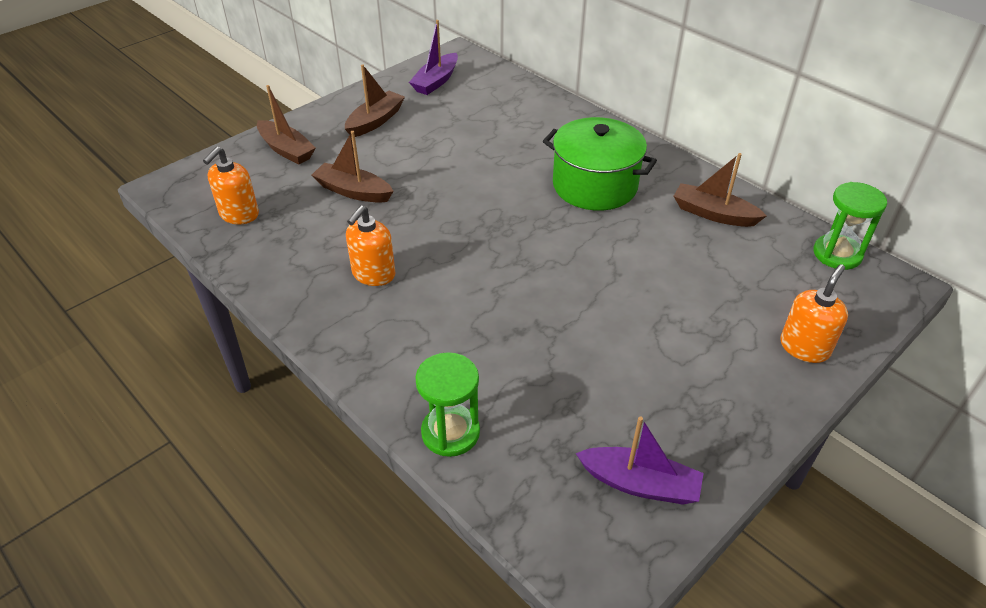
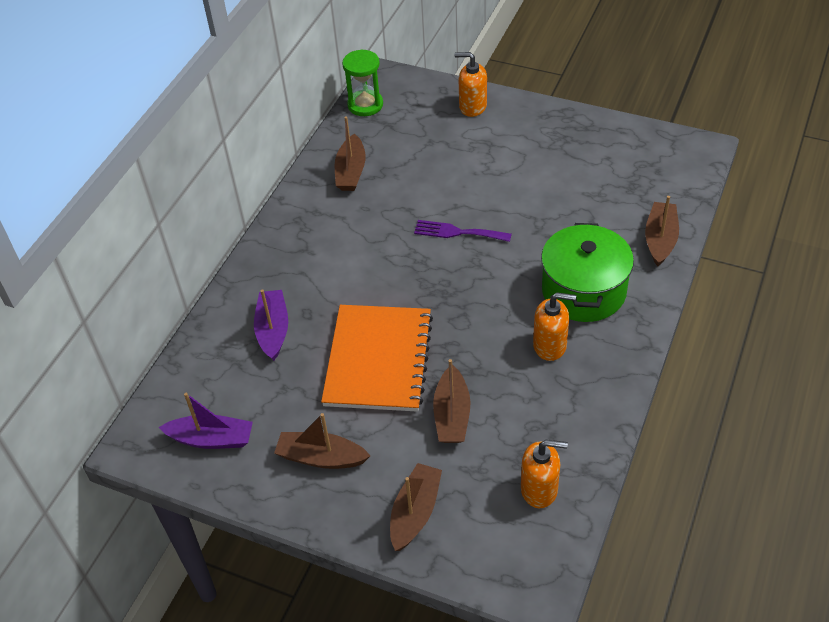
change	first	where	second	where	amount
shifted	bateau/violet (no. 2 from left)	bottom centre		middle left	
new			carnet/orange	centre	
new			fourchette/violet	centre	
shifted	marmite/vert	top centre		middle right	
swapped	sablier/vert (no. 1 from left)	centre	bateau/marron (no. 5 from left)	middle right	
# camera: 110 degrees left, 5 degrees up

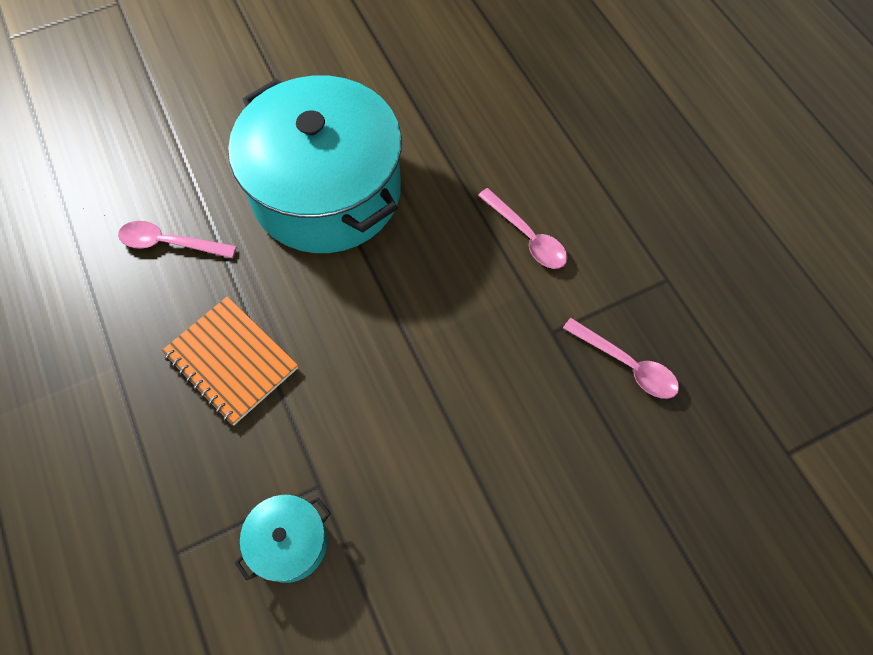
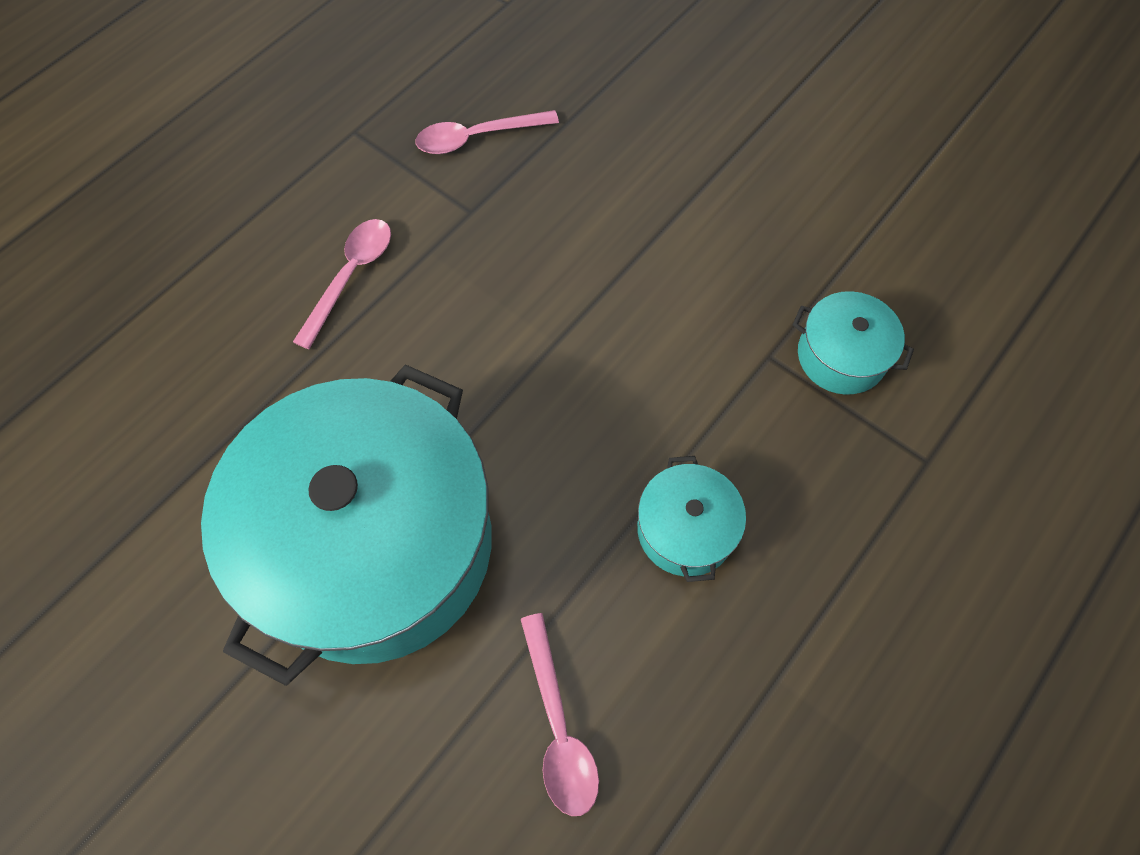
change	first	where	second	where	amount
rotated	cuillère/rose (no. 3 from left in the first image)	middle right	cuillère/rose (no. 2 from left)	top centre	120 degrees counterclockwise
swapped	carnet/orange	middle left	marmite/turquoise (no. 2 from left)	centre	
# camera: 115 degrees left, 0 degrees up

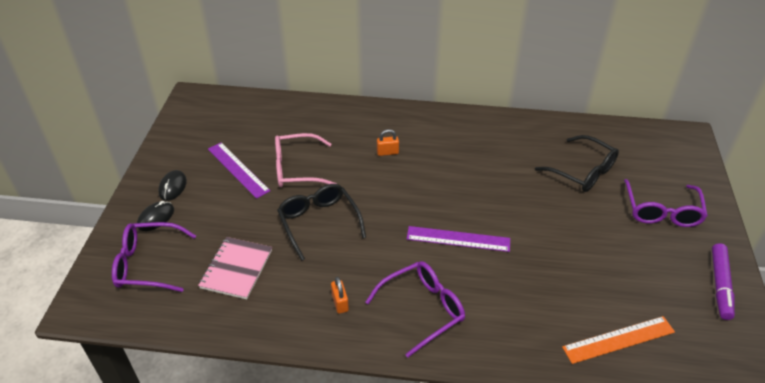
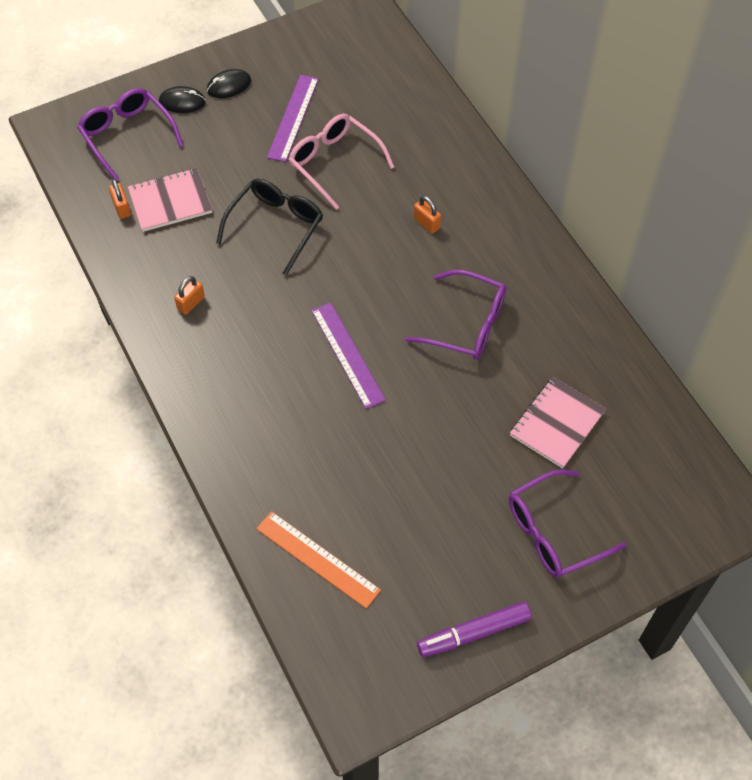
change	first	where	second	where	amount
new			cadenas/orange (no. 1 from left)	top left	
shifted	lunettes/violet (no. 2 from left)	bottom centre		centre	
swapped	lunettes/noir (no. 2 from left)	middle right	carnet/rose (no. 2 from left)	middle right	
# camera: 55 degrees right, 15 degrees up

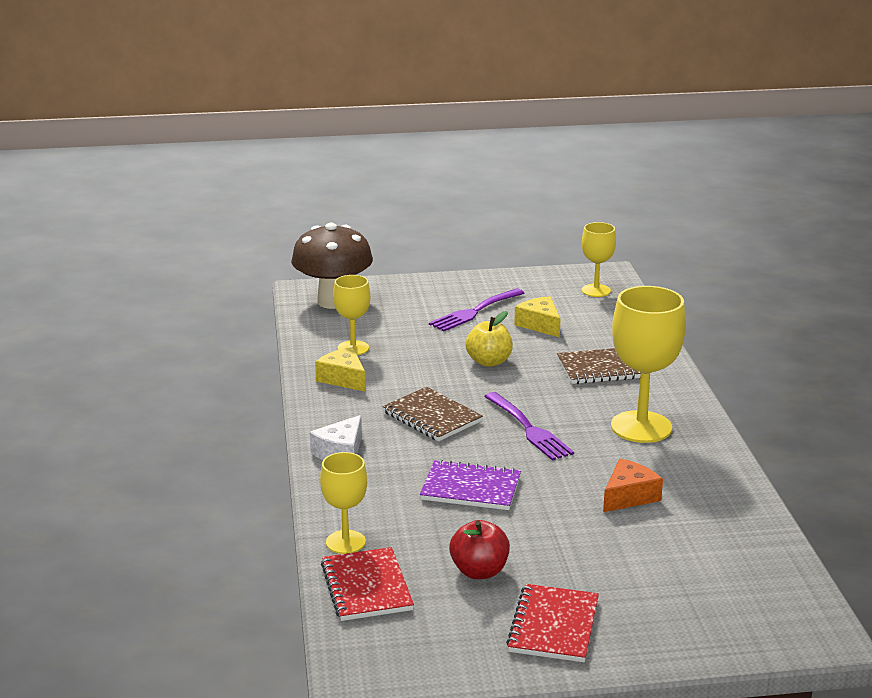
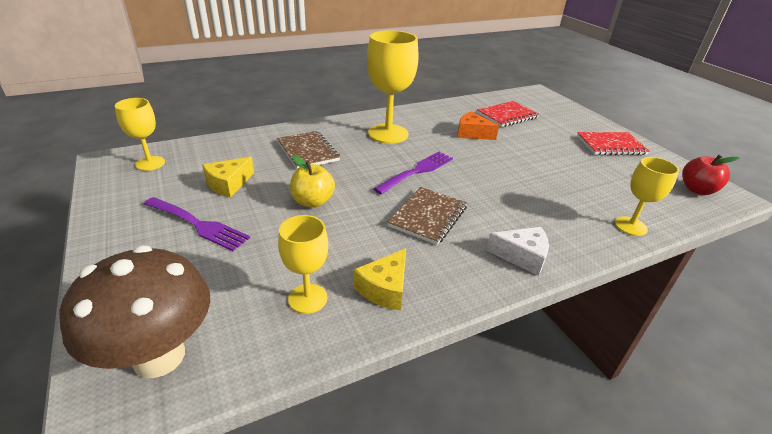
change	first	where	second	where	amount
shifted	carnet/rouge (no. 1 from left)	bottom centre		top centre	
shifted	pomme/rouge	bottom centre		middle right	
gone	carnet/violet	bottom centre			
# camera: 110 degrees left, 10 degrees up

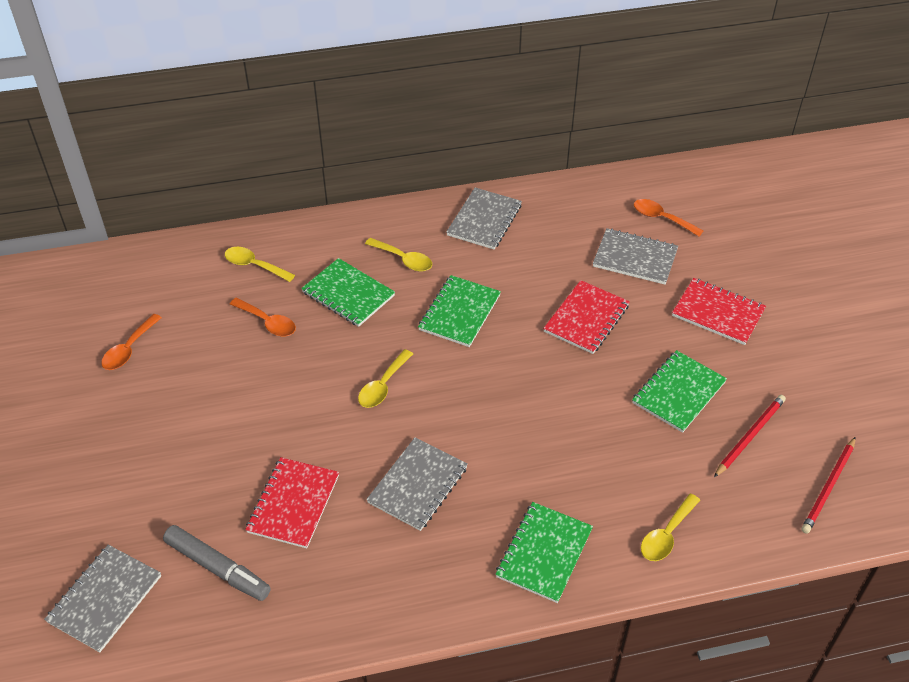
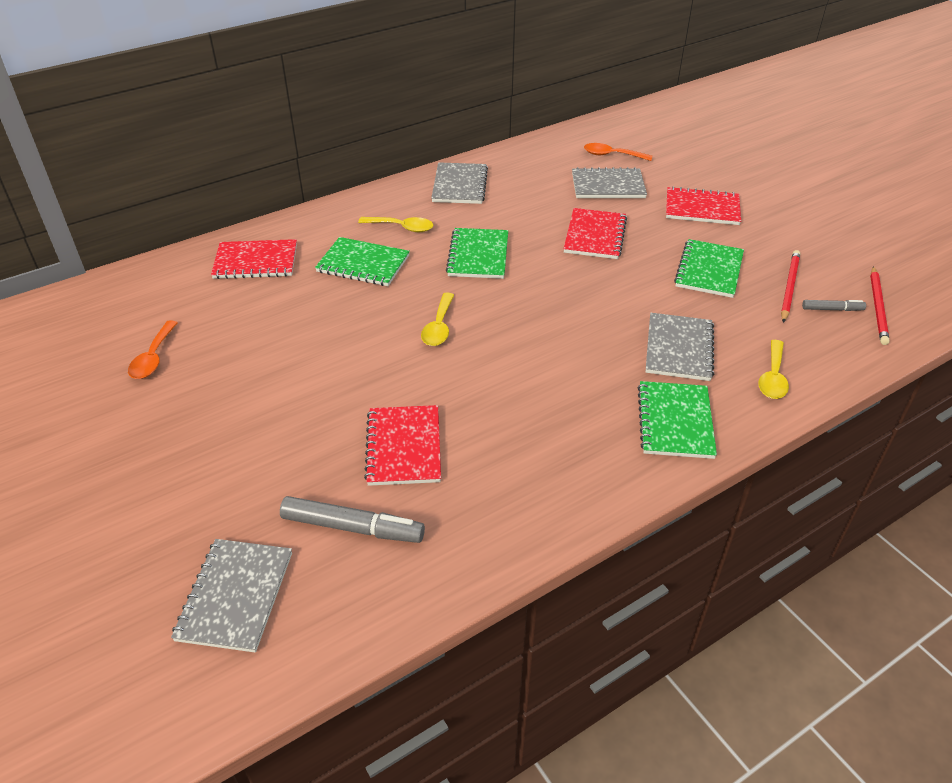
change	first	where	second	where	amount
swapped	cuillère/jaune (no. 1 from left)	middle left	carnet/rouge (no. 1 from left)	top left	
shifted	carnet/gris (no. 2 from left in the first image)	bottom centre	carnet/gris (no. 4 from left)	middle right	
new			feutre/gris (no. 2 from left)	middle right	
gone	cuillère/orange (no. 2 from left)	middle left			
# camera: 20 degrees left, 5 degrees down

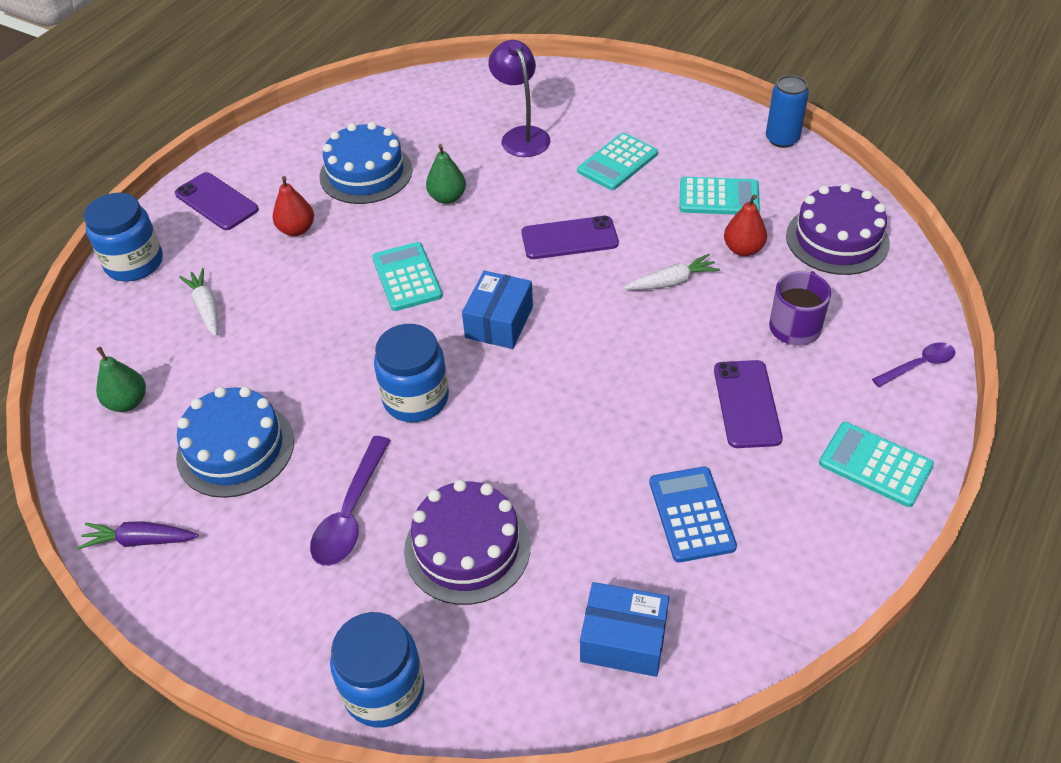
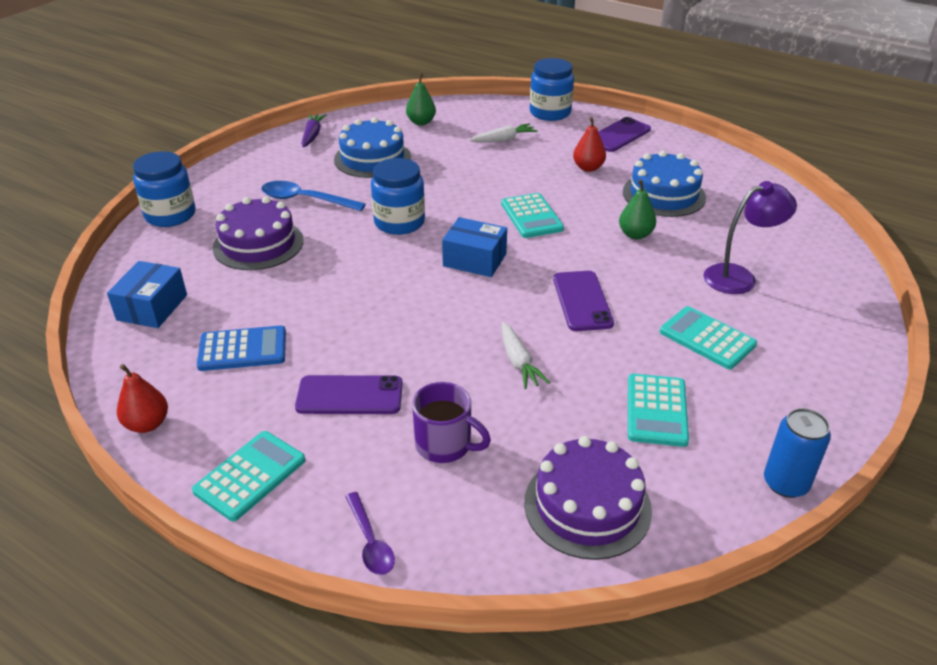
change	first	where	second	where	amount
shifted	poire/rouge (no. 2 from left in the first image)	top right	poire/rouge (no. 1 from left)	middle left	
repainted	cuillère/violet (no. 1 from left)	middle left	cuillère/bleu	top centre	
rotated	calculatrice/turquoise (no. 1 from left in the first image)	centre	calculatrice/turquoise (no. 2 from left)	top centre	90 degrees clockwise
# camera: 90 degrees right, 10 degrees down

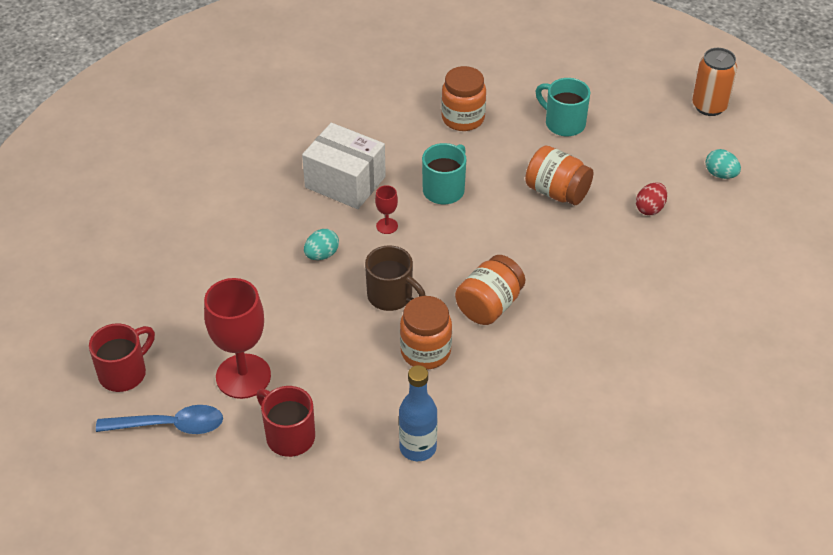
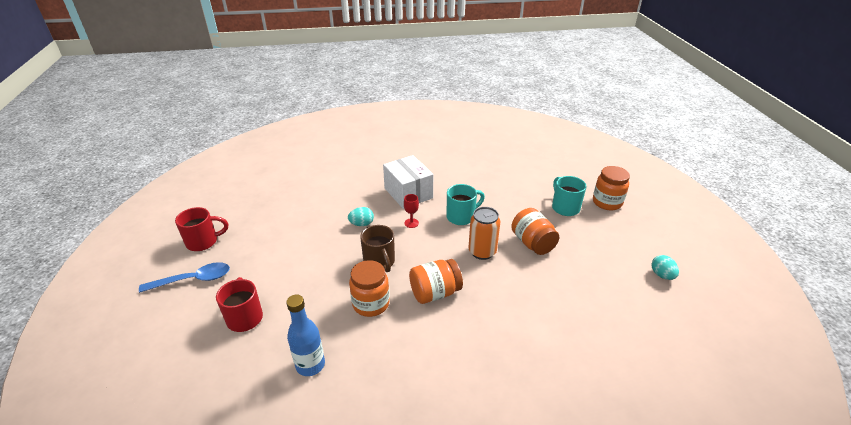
change	first	where	second	where	amount
rotated	cuillère/bleu	bottom left		middle left	45 degrees counterclockwise
shifted	canette/orange	top right		centre	
shifted	bocal/orange (no. 2 from left in the first image)	top centre	bocal/orange (no. 4 from left)	middle right	
gone	verre à pied/rouge (no. 1 from left)	middle left			
gone	œuf/rouge	middle right			
# camera: 30 degrees right, 10 degrees down

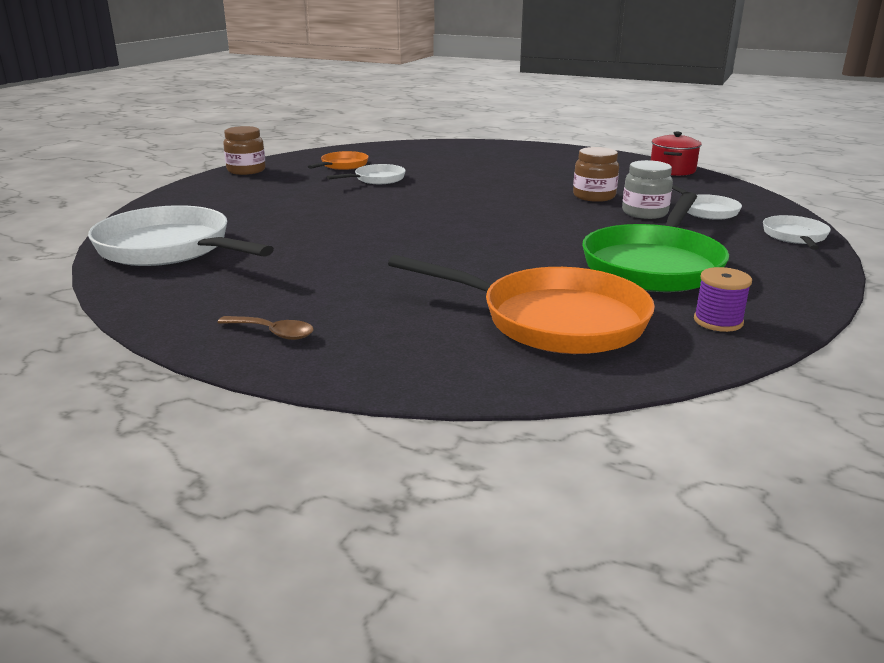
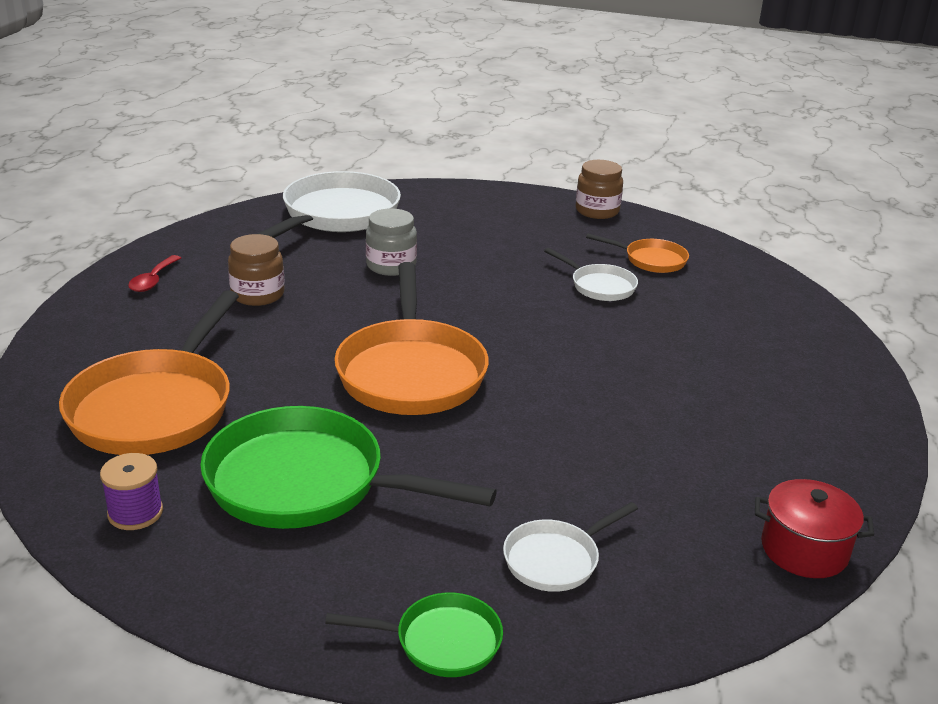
change	first	where	second	where	amount
repainted	cuillère/marron	middle left	cuillère/rouge	middle left	
shifted	bocal/marron (no. 2 from left in the first image)	top right	bocal/marron (no. 1 from left)	middle left	
repainted	poêle/blanc (no. 4 from left)	middle right	poêle/vert (no. 2 from left)	bottom centre	
new			poêle/orange (no. 2 from left)	centre	
shifted	bocal/gris	top right		centre	
# camera: 80 degrees right, 5 degrees up

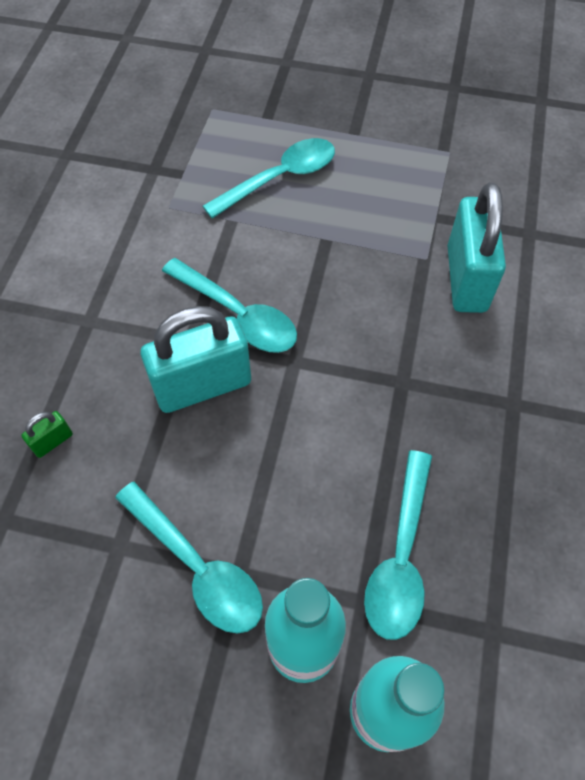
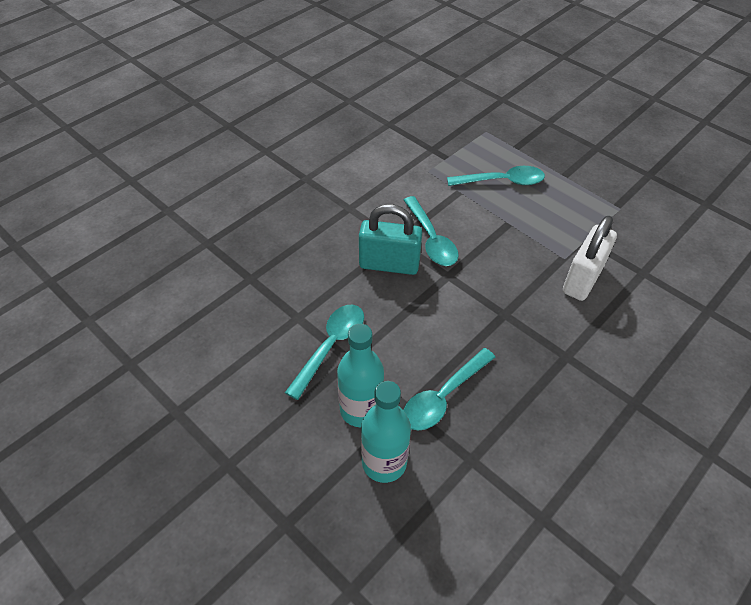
change	first	where	second	where	amount
rotated	cuillère/turquoise (no. 1 from left)	bottom left		centre	135 degrees counterclockwise
repainted	cadenas/turquoise (no. 2 from left)	top right	cadenas/blanc	middle right	
gone	cadenas/vert	middle left			
# camera: 30 degrees right, 10 degrees down

